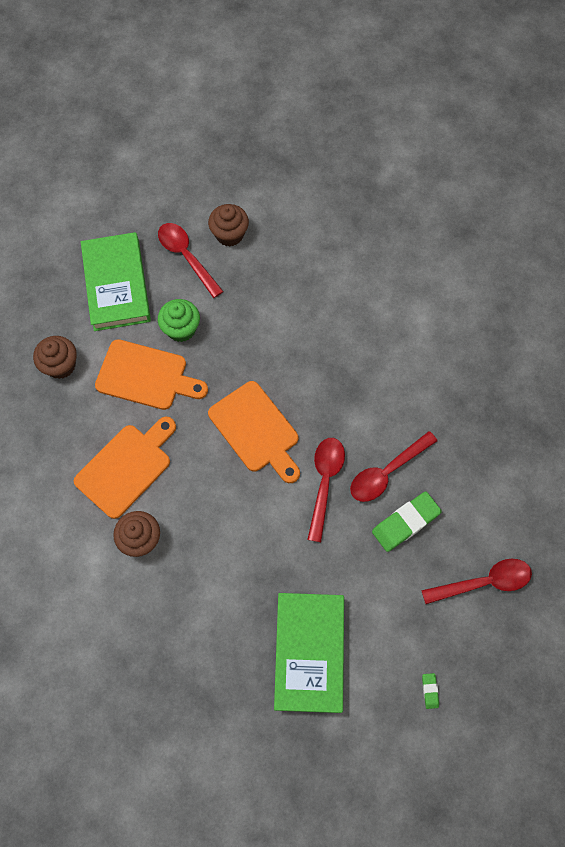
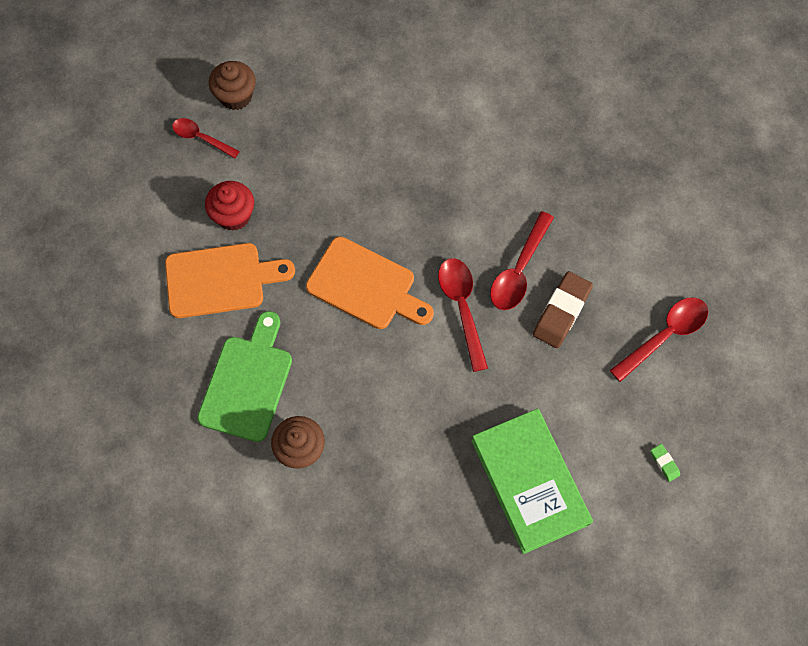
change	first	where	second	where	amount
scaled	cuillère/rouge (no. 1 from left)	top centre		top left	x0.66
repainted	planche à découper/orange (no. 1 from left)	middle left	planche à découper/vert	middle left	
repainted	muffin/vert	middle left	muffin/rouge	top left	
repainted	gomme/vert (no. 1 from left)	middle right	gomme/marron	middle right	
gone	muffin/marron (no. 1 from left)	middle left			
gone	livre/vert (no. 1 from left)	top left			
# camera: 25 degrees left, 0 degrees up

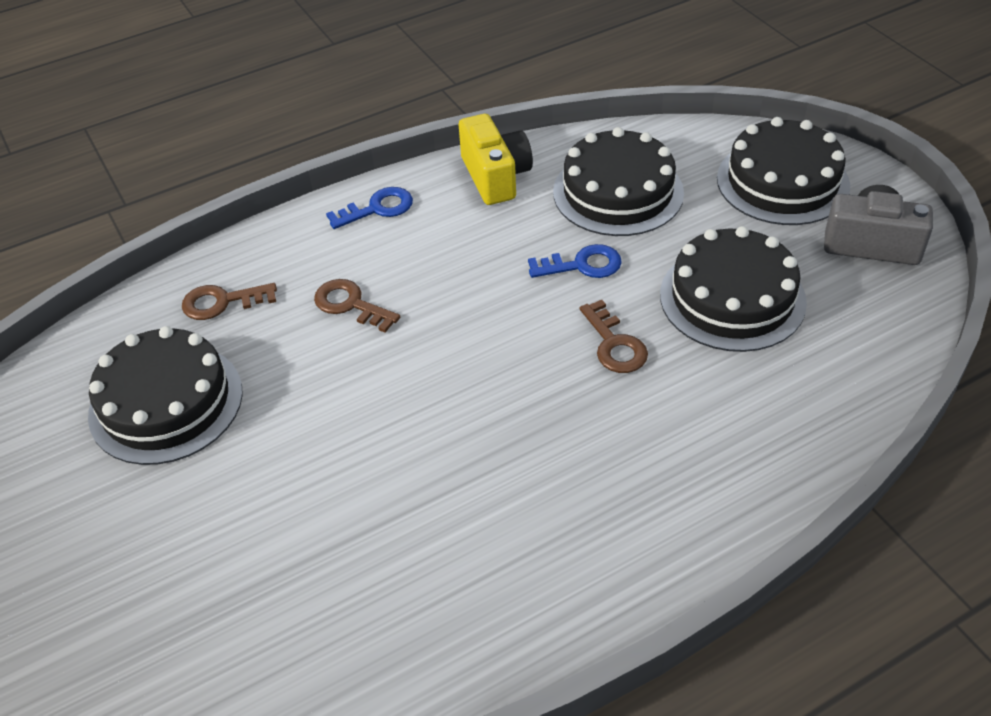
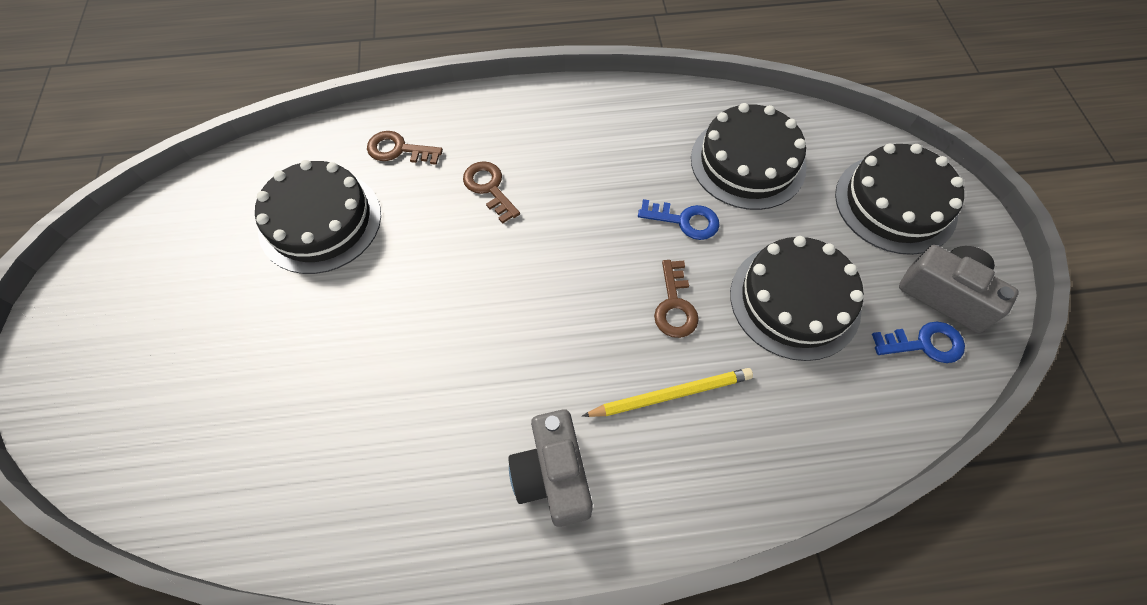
change	first	where	second	where	amount
new			appareil photo/gris (no. 1 from left)	bottom centre	
new			crayon/jaune	centre	
shifted	clé/bleu (no. 1 from left in the first image)	top centre	clé/bleu (no. 2 from left)	middle right	
gone	appareil photo/jaune	top centre			
# camera: 20 degrees right, 15 degrees up

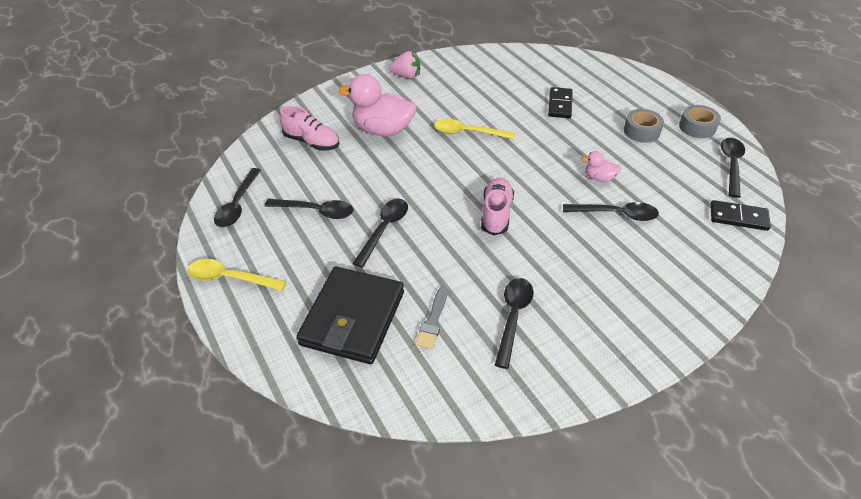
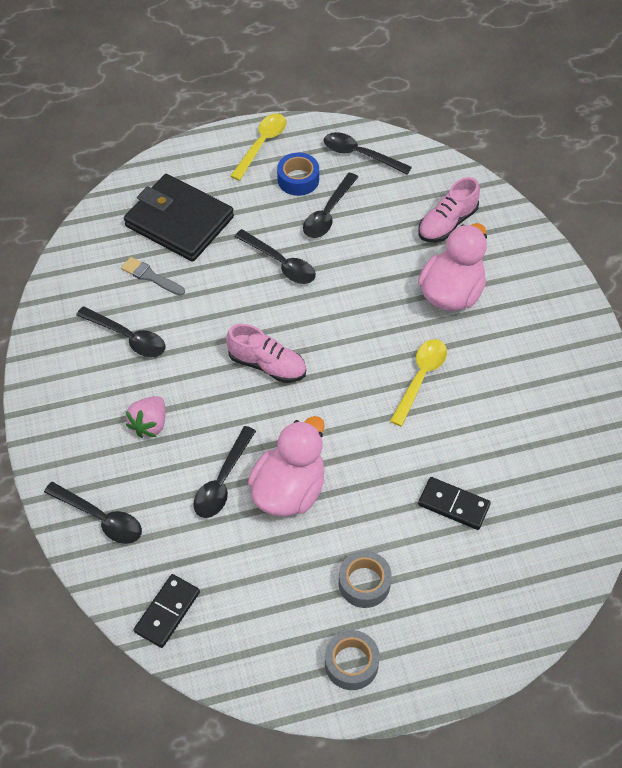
change	first	where	second	where	amount
shifted	cuillère/noir (no. 6 from left in the first image)	middle right	cuillère/noir (no. 1 from left)	bottom left	
shifted	fraise/rose	top centre		middle left	
scaled	canard/rose (no. 2 from left in the first image)	top right	canard/rose (no. 1 from left)	centre	x2.11
new			ruban adhésif/bleu	top centre	
# camera: 105 degrees right, 10 degrees up

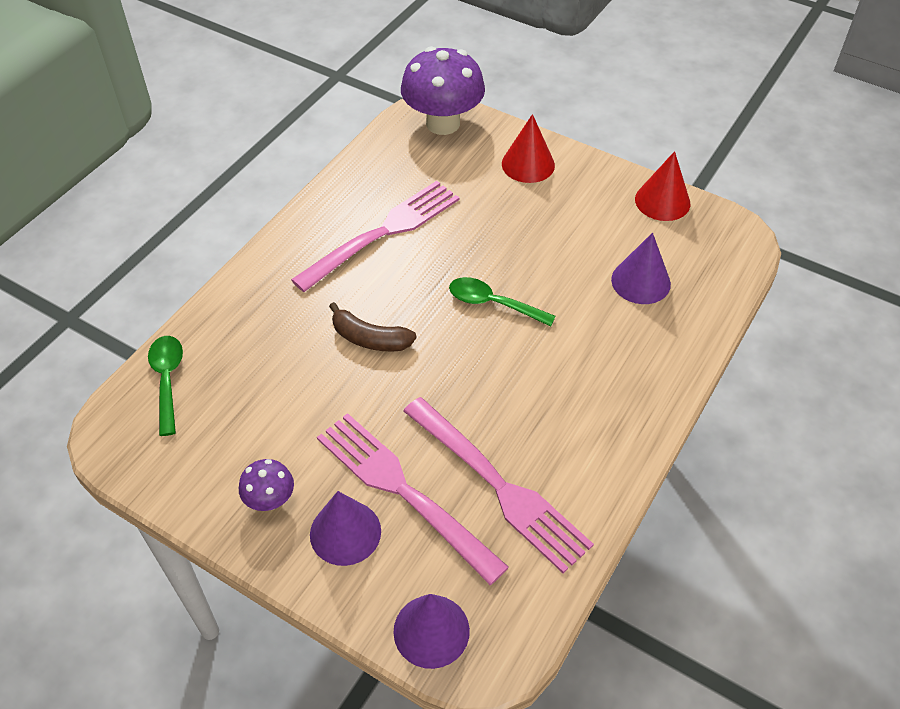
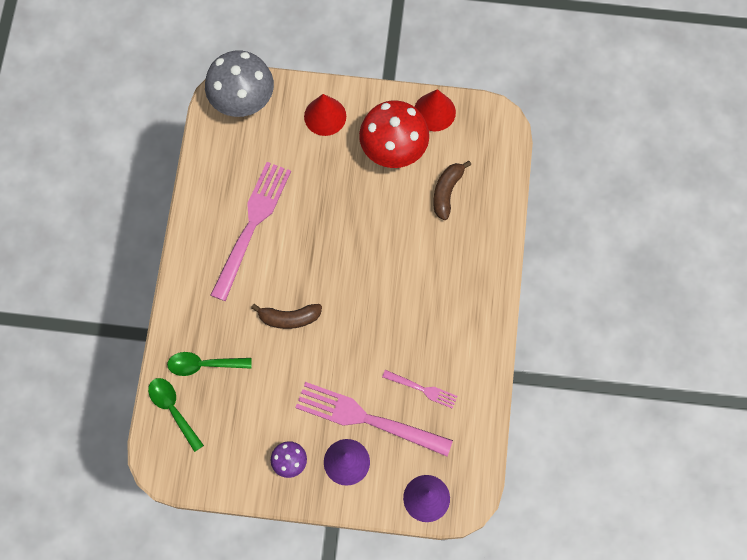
change	first	where	second	where	amount
shifted	cuillère/vert (no. 2 from left)	centre		middle left	
repainted	champignon/violet (no. 2 from left)	top centre	champignon/gris	top left	
new			champignon/rouge	top centre	
scaled	fourchette/rose (no. 3 from left)	bottom centre		bottom centre	x0.49
swapped	cône/violet (no. 3 from left)	middle right	banane/marron (no. 2 from left)	centre	
# camera: 25 degrees left, 20 degrees up

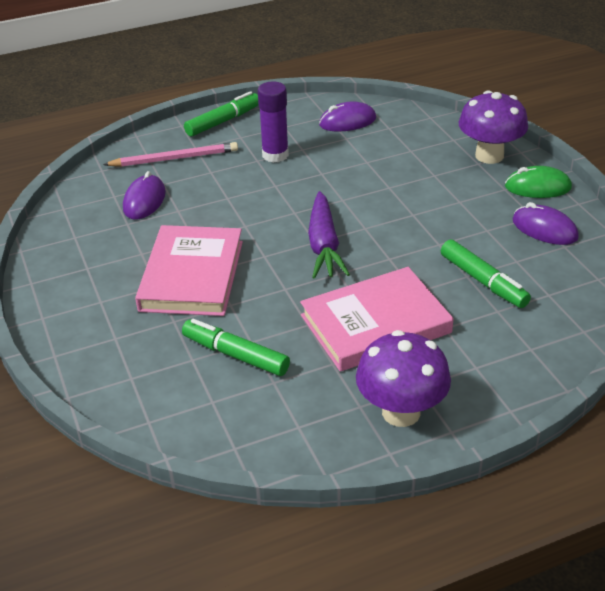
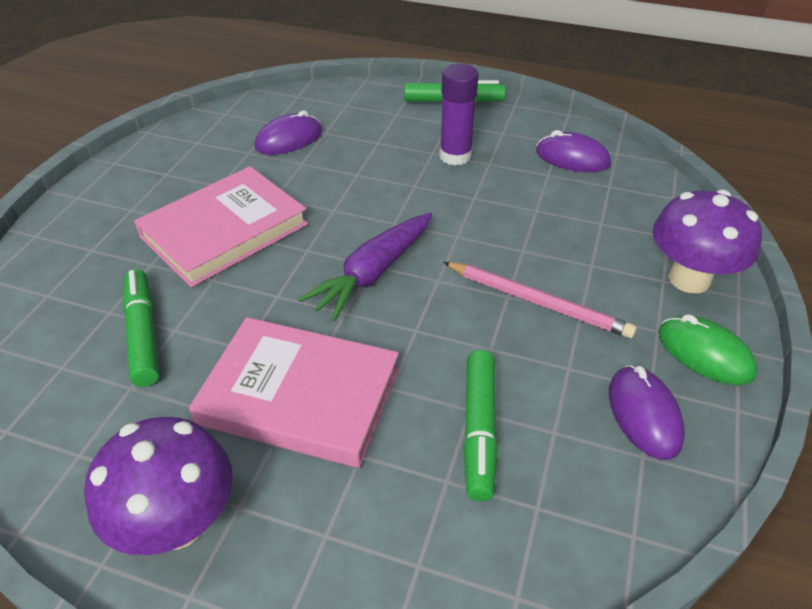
change	first	where	second	where	amount
shifted	crayon/rose	top left		centre	
# camera: 40 degrees right, 5 degrees up

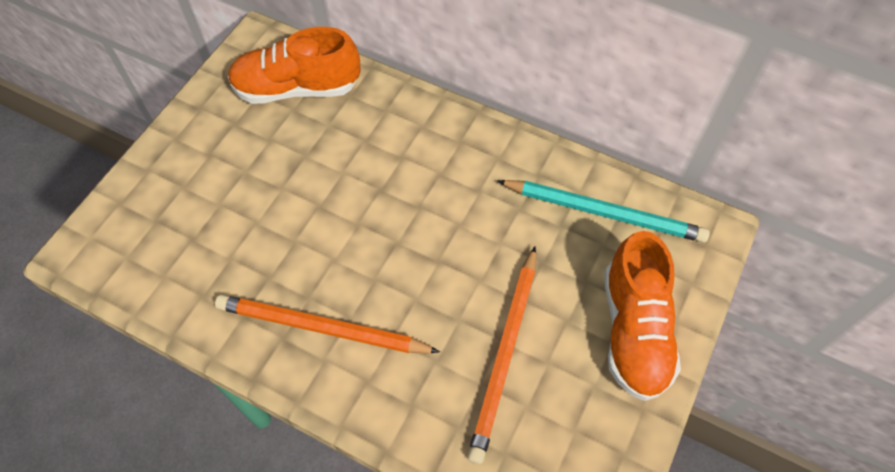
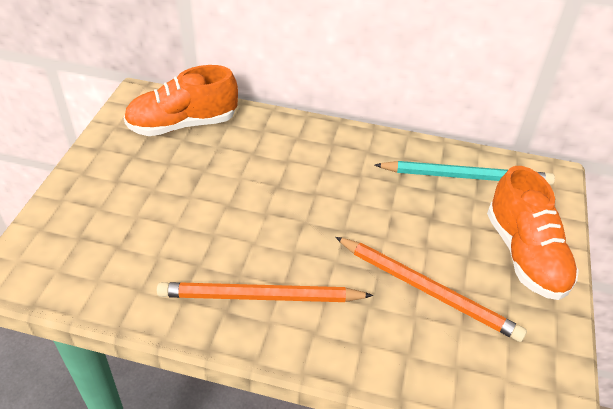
change	first	where	second	where	amount
rotated	crayon/orange (no. 2 from left)	bottom centre		bottom right	60 degrees counterclockwise
# camera: 15 degrees left, 15 degrees down

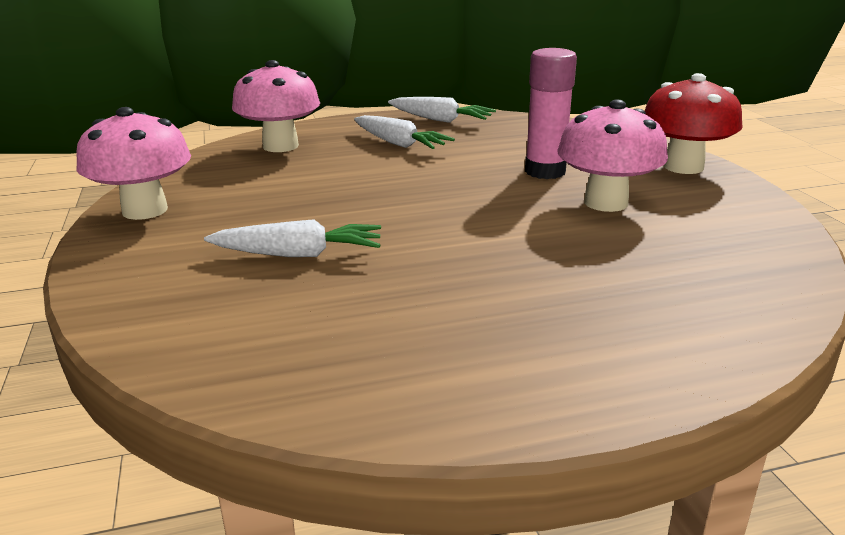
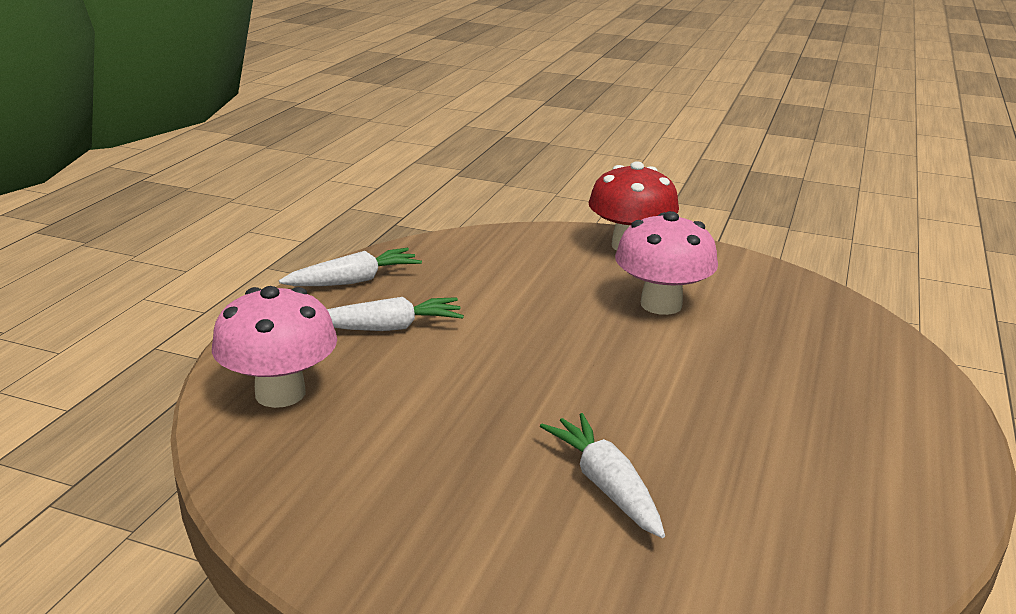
change	first	where	second	where	amount
rotated	carotte/blanc (no. 1 from left in the first image)	centre	carotte/blanc (no. 3 from left)	bottom centre	60 degrees counterclockwise
gone	champignon/rose (no. 1 from left)	top left			
gone	bâton de colle/rose	top centre			
# camera: 55 degrees left, 0 degrees up

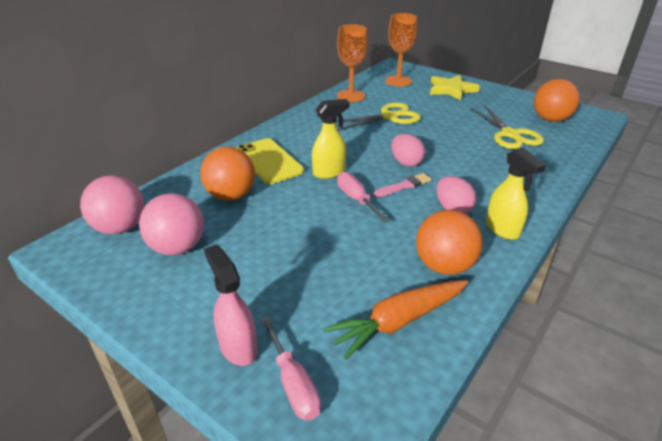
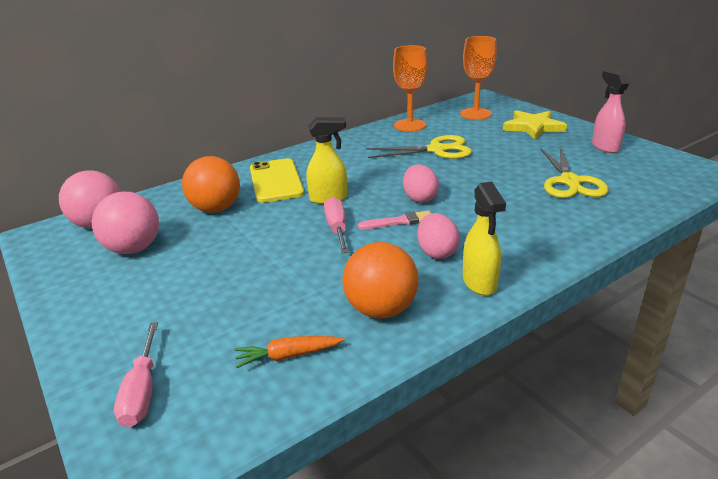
change	first	where	second	where	amount
scaled	carotte/orange	bottom centre		bottom centre	x0.59
shifted	vaporisateur/rose	bottom centre		top right	
gone	balle/orange (no. 3 from left)	top right			
# camera: 20 degrees right, 5 degrees down

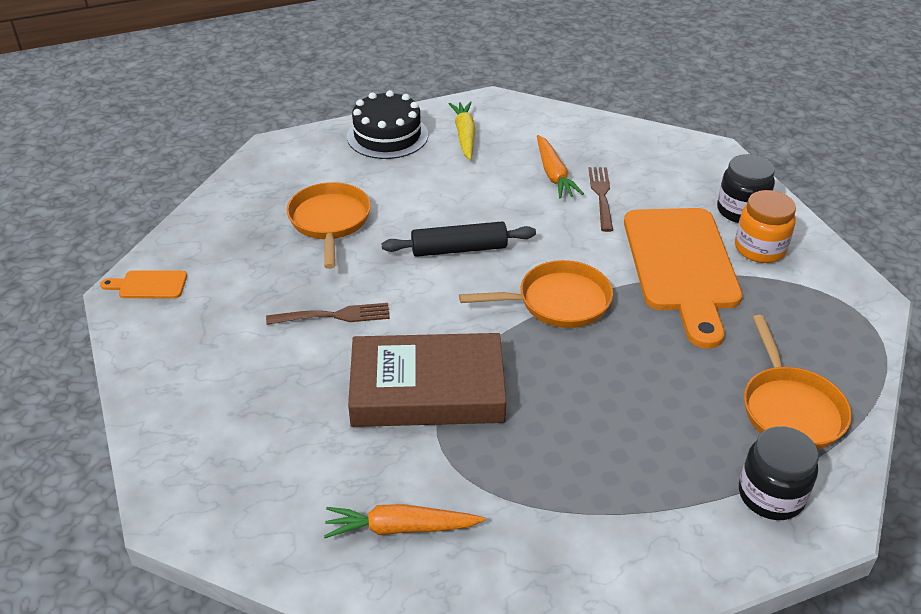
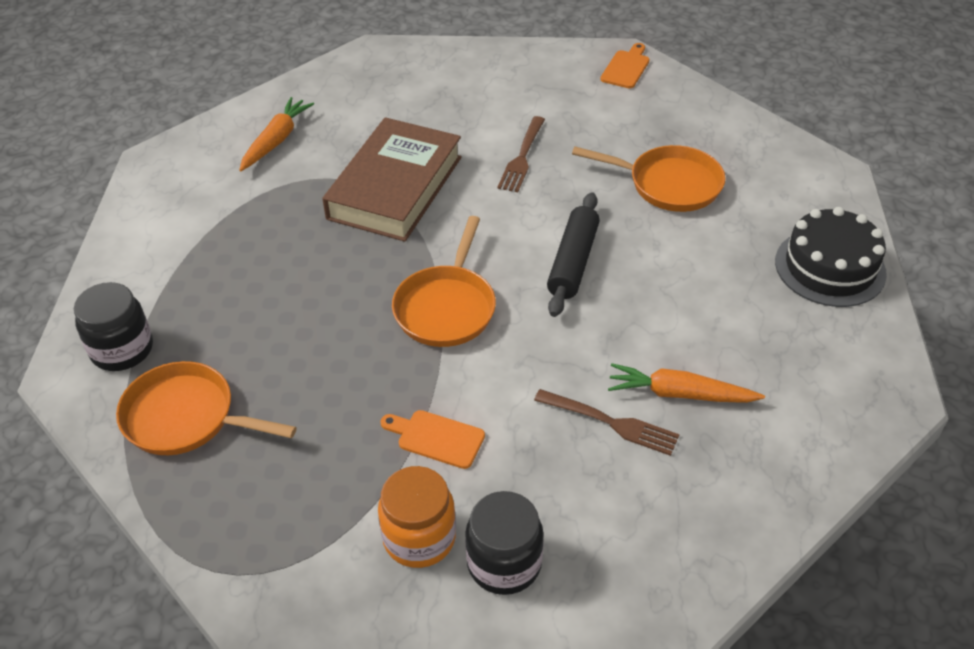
change	first	where	second	where	amount
scaled	planche à découper/orange (no. 2 from left in the first image)	middle right	planche à découper/orange (no. 1 from left)	bottom centre	x0.40
gone	carotte/jaune	top centre			
# camera: 115 degrees right, 5 degrees up

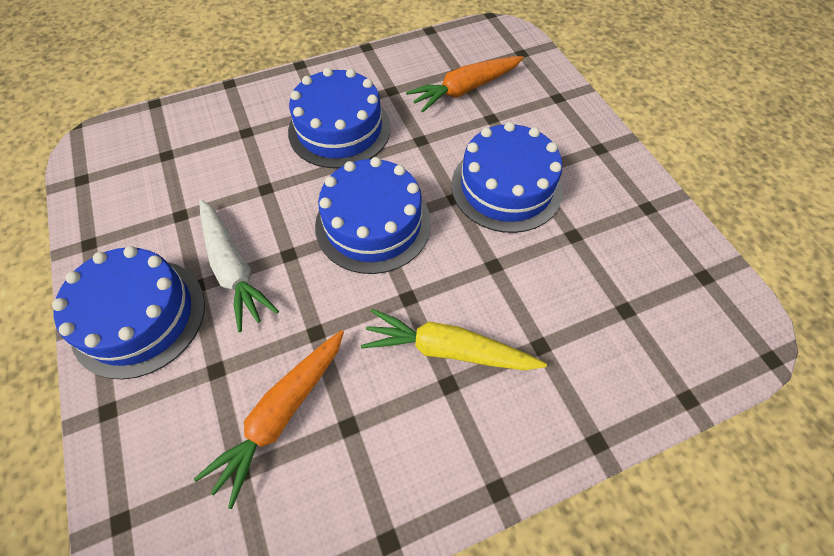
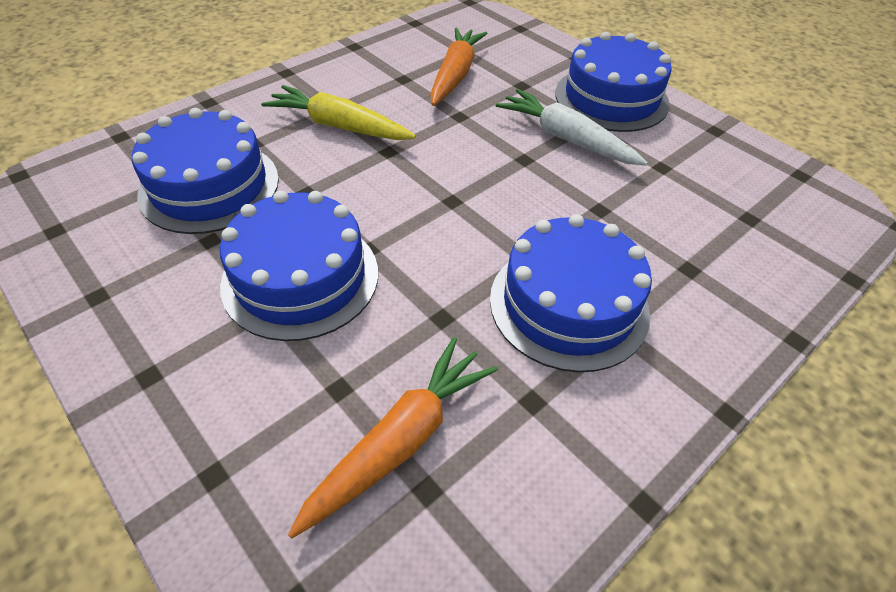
change	first	where	second	where	amount
shifted	gâteau/bleu (no. 3 from left in the first image)	centre	gâteau/bleu (no. 1 from left)	top left	
rotated	carotte/jaune	centre		top centre	150 degrees counterclockwise
# camera: 160 degrees right, 10 degrees down

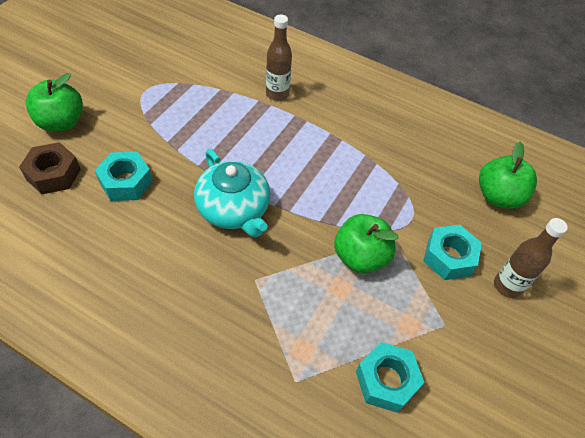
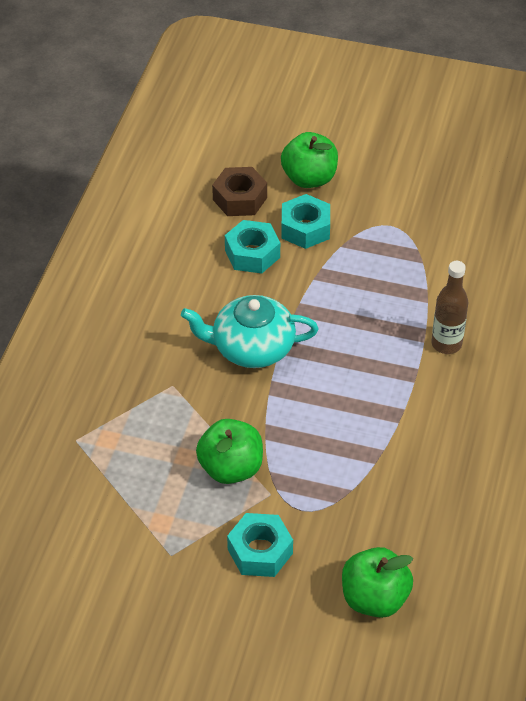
change	first	where	second	where	amount
rotated	théière/turquoise	centre		centre	45 degrees clockwise
shifted	écrou/turquoise (no. 2 from left in the first image)	bottom right	écrou/turquoise (no. 3 from left)	top centre	
gone	bouteille/marron (no. 2 from left)	middle right			
# camera: 80 degrees right, 5 degrees down

